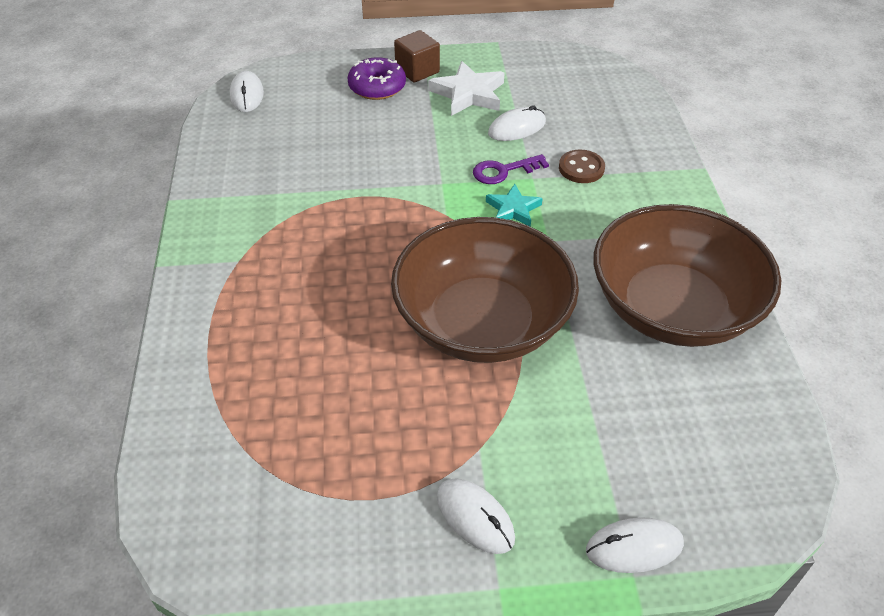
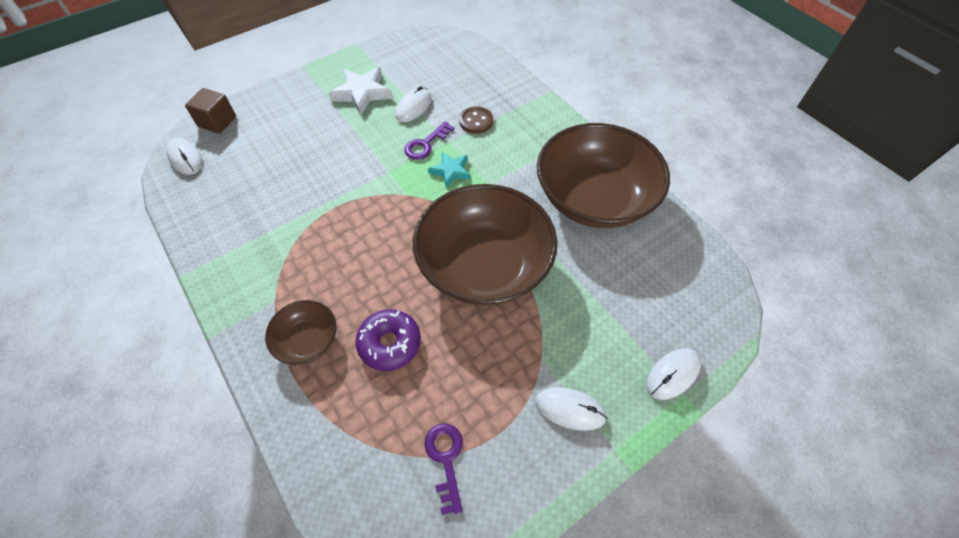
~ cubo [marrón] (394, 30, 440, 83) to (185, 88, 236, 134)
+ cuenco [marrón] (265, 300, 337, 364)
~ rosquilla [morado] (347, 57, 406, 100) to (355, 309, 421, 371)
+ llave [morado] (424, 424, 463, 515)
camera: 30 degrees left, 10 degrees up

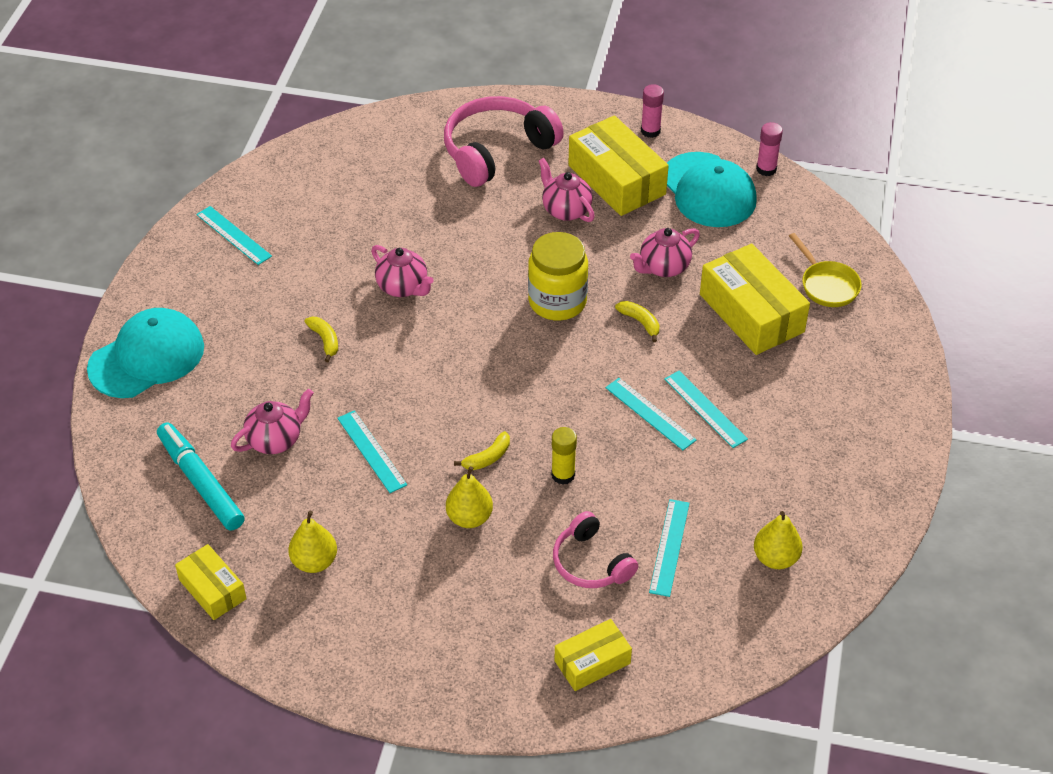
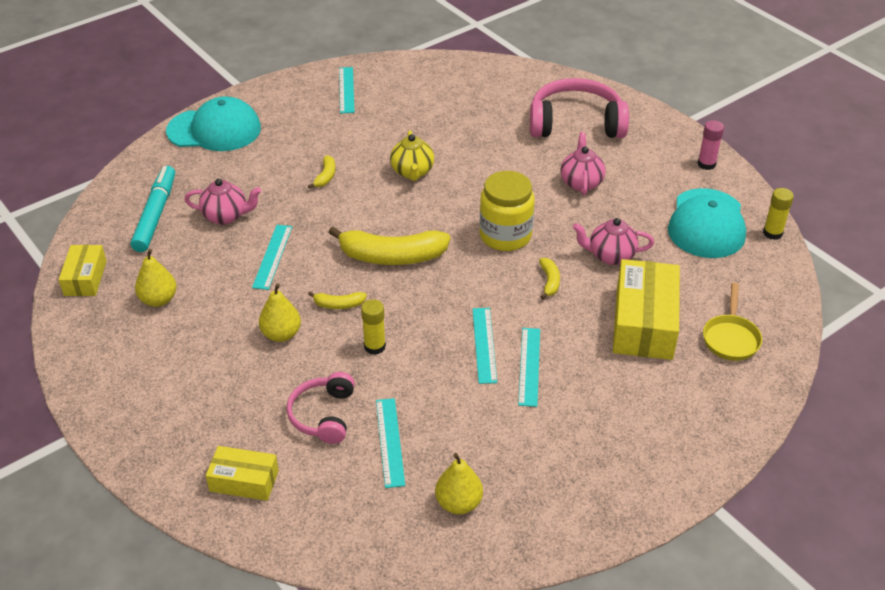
+ plátano [amarillo] (328, 227, 450, 265)
~ regla [turquesa] (649, 499, 689, 597) = (376, 398, 405, 488) 60 degrees counterclockwise
~ tetera [rosa] (371, 245, 434, 297) to tetera [amarillo] (390, 131, 434, 181)
~ barra de pegamento [rosa] (756, 122, 783, 176) to barra de pegamento [amarillo] (763, 188, 794, 240)
- caja [amarillo] (568, 115, 669, 216)
camera: 40 degrees right, 5 degrees down

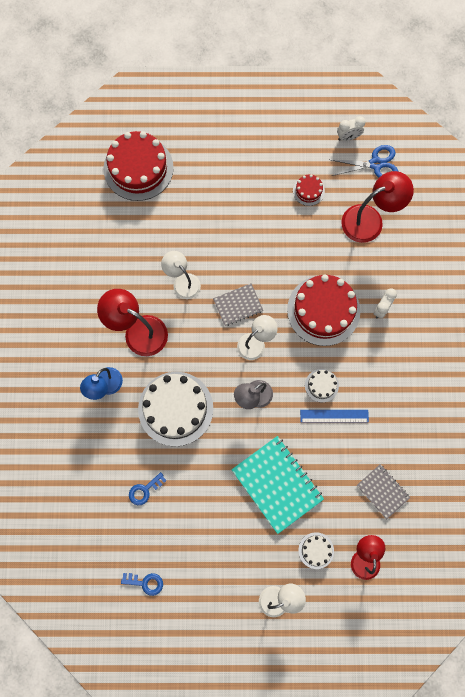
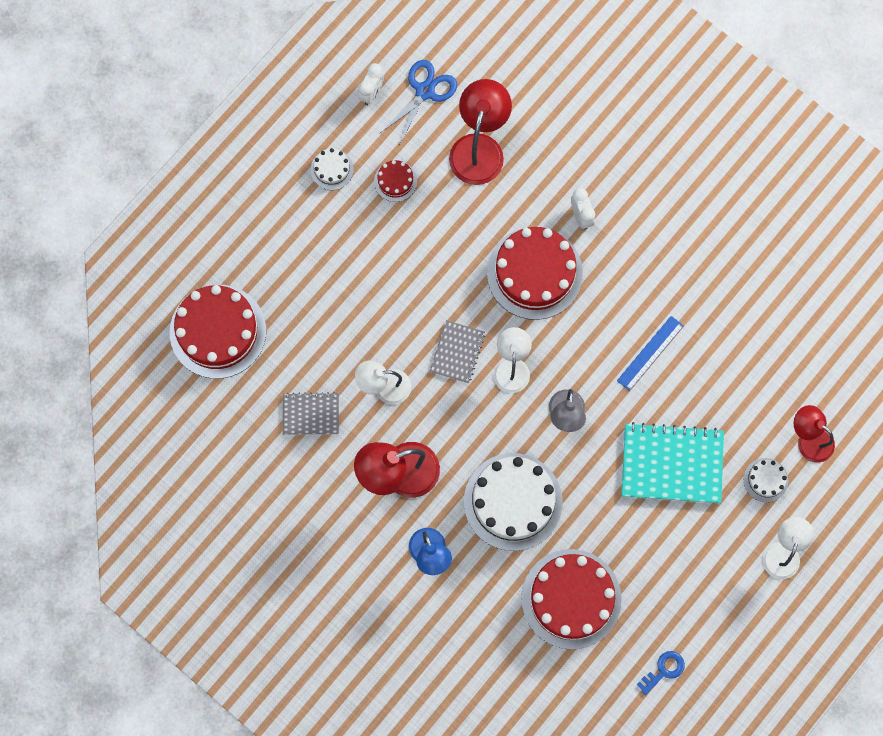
~ cuaderno [gris] (357, 464, 410, 519) to (283, 392, 339, 435)
~ tarta [blanco] (305, 369, 339, 402) to (311, 148, 354, 190)
~ llave [azul] (129, 472, 167, 505) to tarta [rojo] (521, 549, 622, 649)
camera: 50 degrees left, 0 degrees up

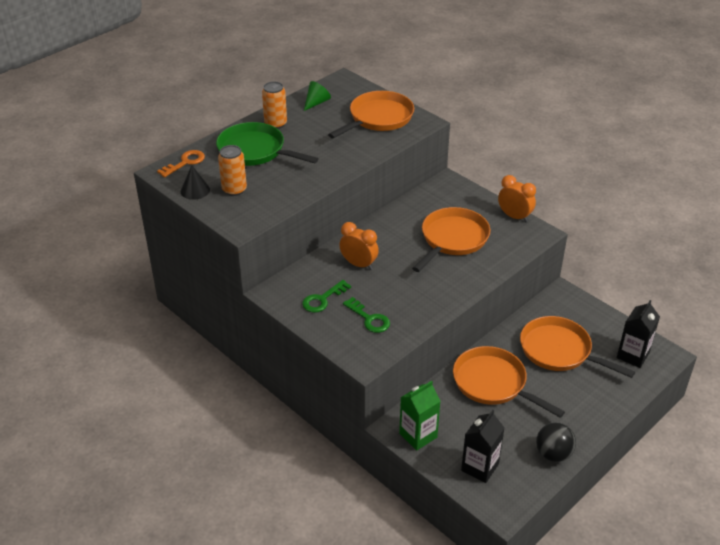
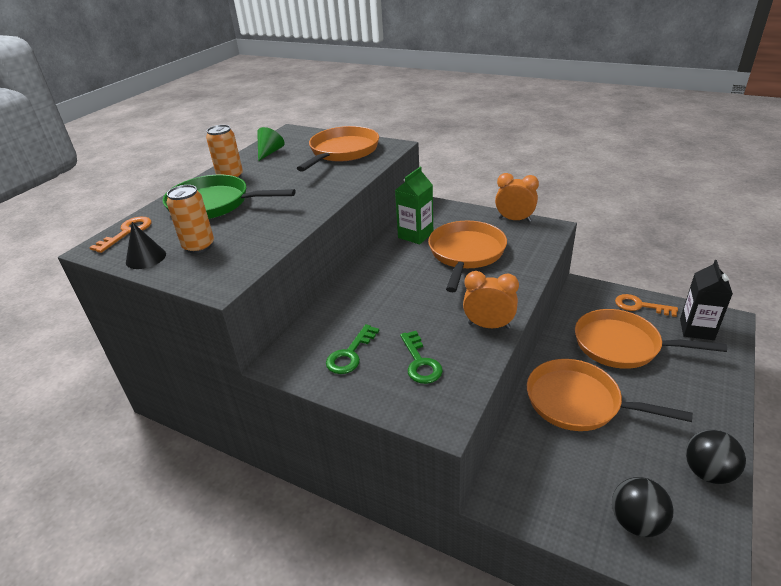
~ cartón de leche [verde] (399, 381, 440, 450) to (395, 167, 433, 244)
~ llave [verde] (343, 297, 390, 333) = (400, 331, 443, 384) 45 degrees clockwise
~ despertador [naranja] (339, 222, 379, 270) to (463, 271, 519, 329)
~ cartón de leche [negro] (461, 410, 505, 483) to pelota [negro] (612, 477, 674, 537)
+ llave [naranja] (615, 294, 678, 317)
camera: 15 degrees left, 5 degrees down

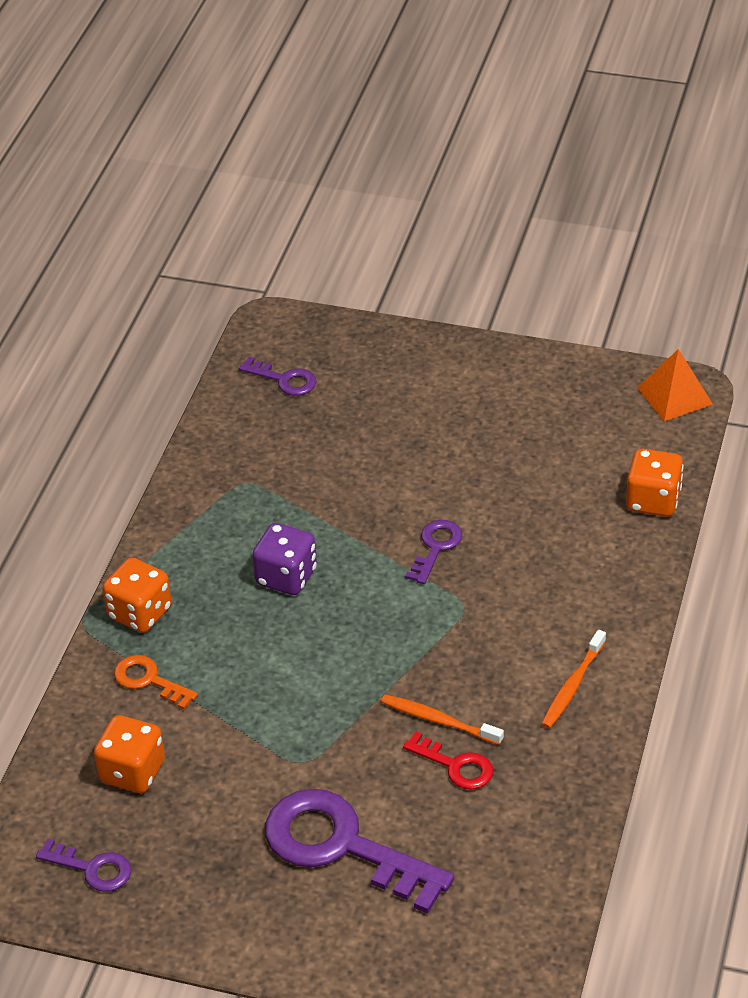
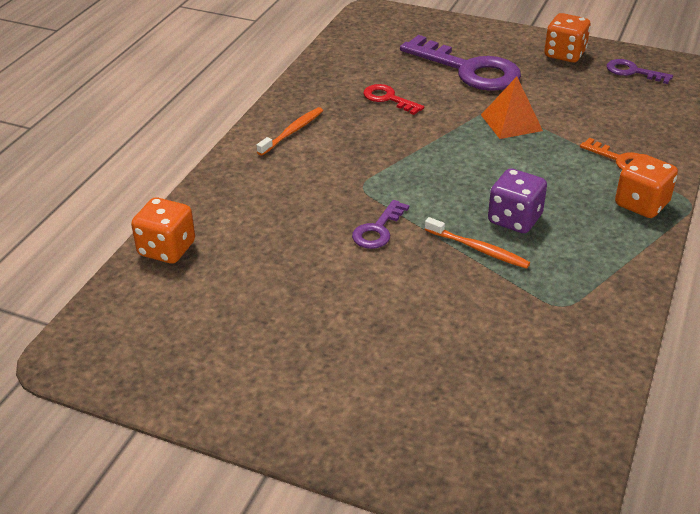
~ cepillo de dientes [naranja] (381, 695, 504, 745) to (424, 217, 530, 269)
~ pirámide [naranja] (637, 349, 713, 421) to (481, 77, 543, 139)
~ dado [naranja] (94, 715, 165, 793) to (544, 13, 591, 62)
- llave [morado] (239, 356, 317, 396)
camera: 175 degrees left, 5 degrees down

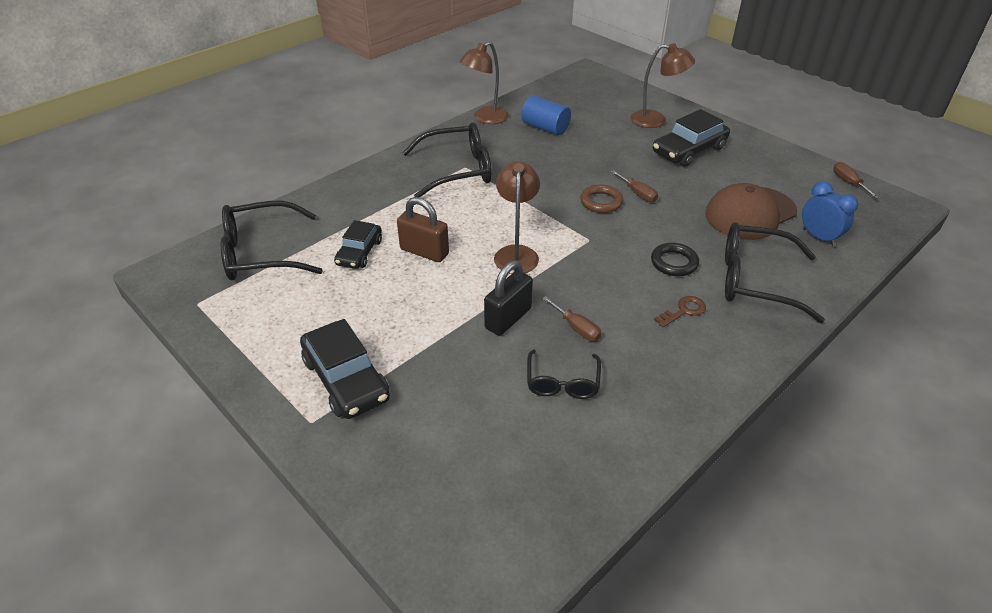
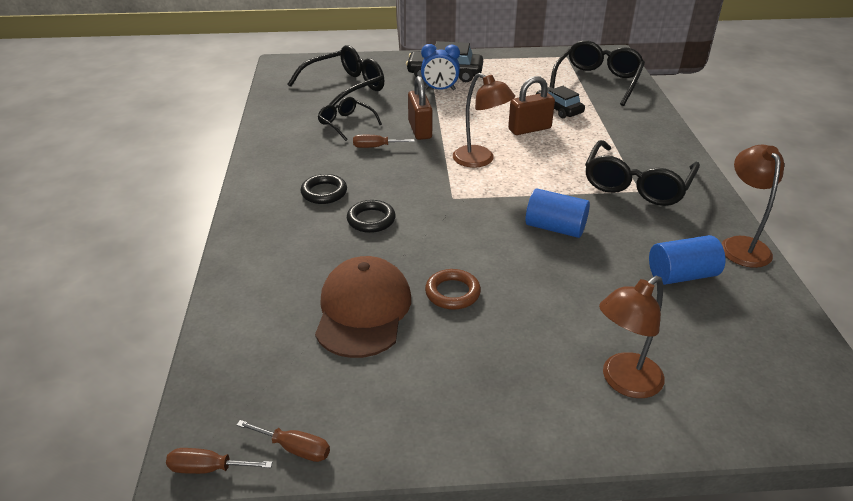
~ destornillador [marrón] (611, 170, 658, 202) to (166, 448, 273, 474)
~ gafas [negro] (725, 222, 825, 323) to (288, 45, 384, 106)
~ llave [marrón] (654, 296, 706, 327) to anillo [negro] (300, 174, 347, 204)
~ candado [negro] (484, 261, 533, 336) to candado [marrón] (408, 76, 432, 140)
~ despertador [azul] (802, 181, 858, 247) to (421, 44, 460, 90)
~ anillo [marrón] (580, 184, 623, 213) to (425, 269, 481, 310)
+ cilindro [azul] (526, 189, 590, 238)
- coche [negro] (653, 109, 730, 167)
camera: 130 degrees right, 5 degrees down

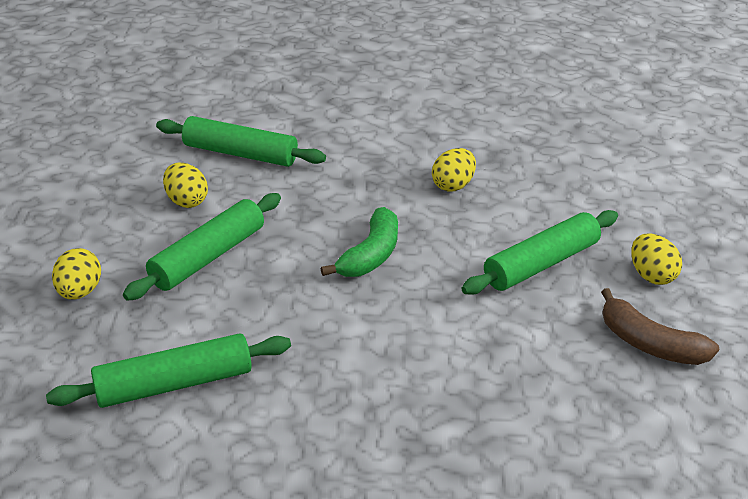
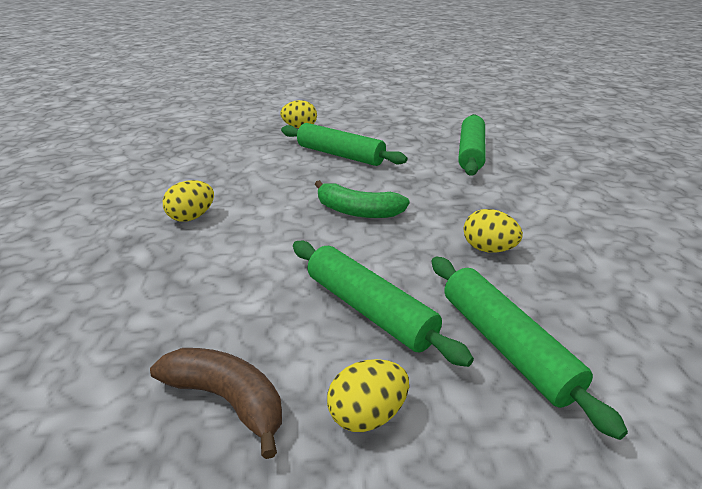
~ plátano [marrón] (601, 288, 719, 365) = (150, 348, 282, 459) 90 degrees clockwise
~ huevo [amarillo] (163, 163, 208, 208) to (163, 180, 214, 222)
~ rodillo [verde] (46, 333, 291, 408) to (432, 257, 628, 440)
camera: 85 degrees right, 5 degrees down

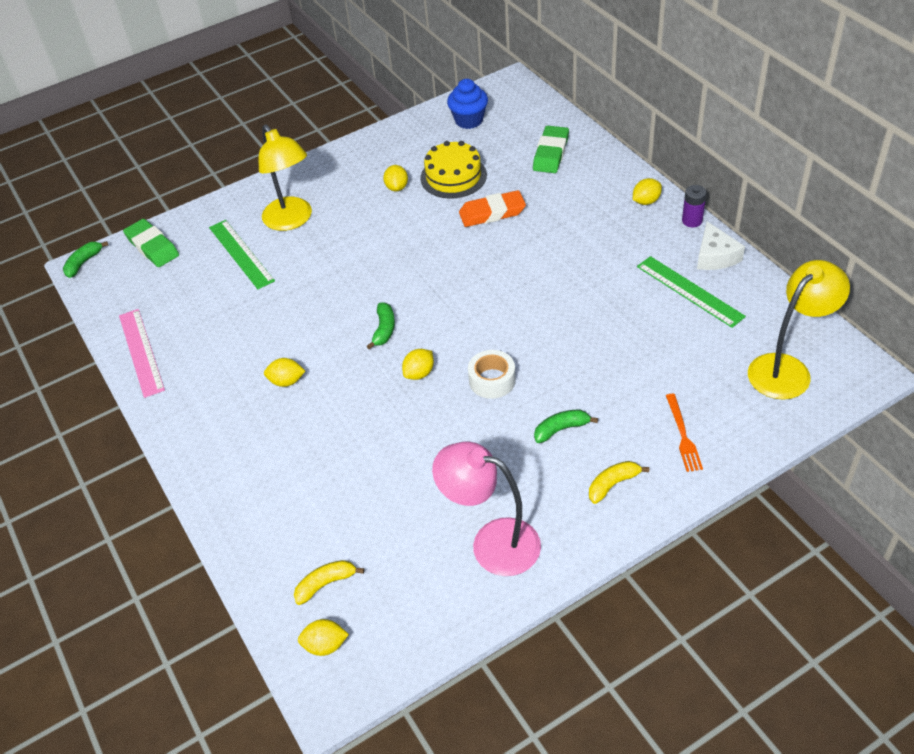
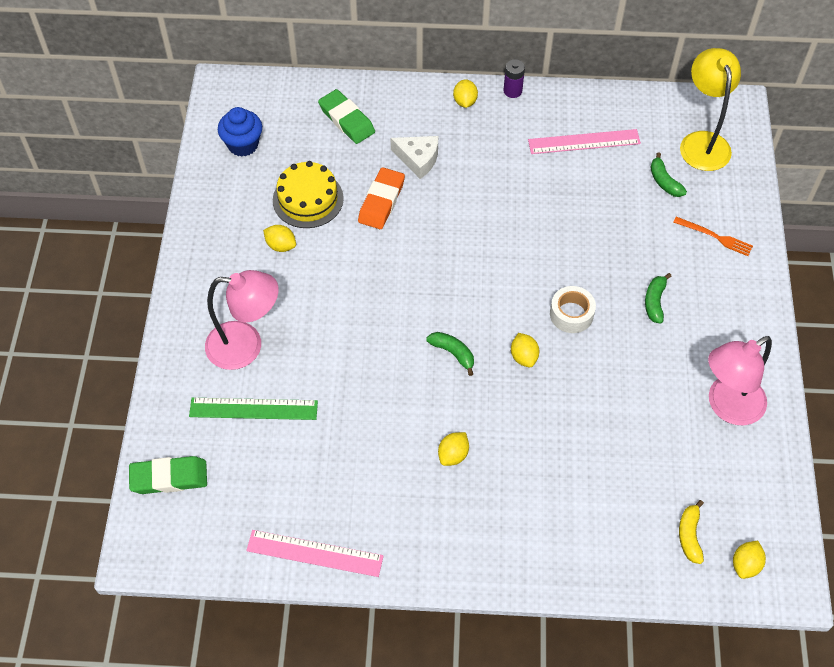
~ lámpara [amarillo] (259, 124, 312, 231) to lámpara [rosa] (205, 270, 279, 370)
~ queso [blanco] (697, 221, 745, 270) to (391, 136, 438, 179)
~ regla [verde] (637, 256, 746, 328) to regla [rosa] (528, 129, 641, 154)
~ plátano [verde] (63, 241, 108, 278) to (650, 152, 687, 197)
- plátano [amarillo] (589, 461, 649, 504)
camera: 60 degrees left, 10 degrees up

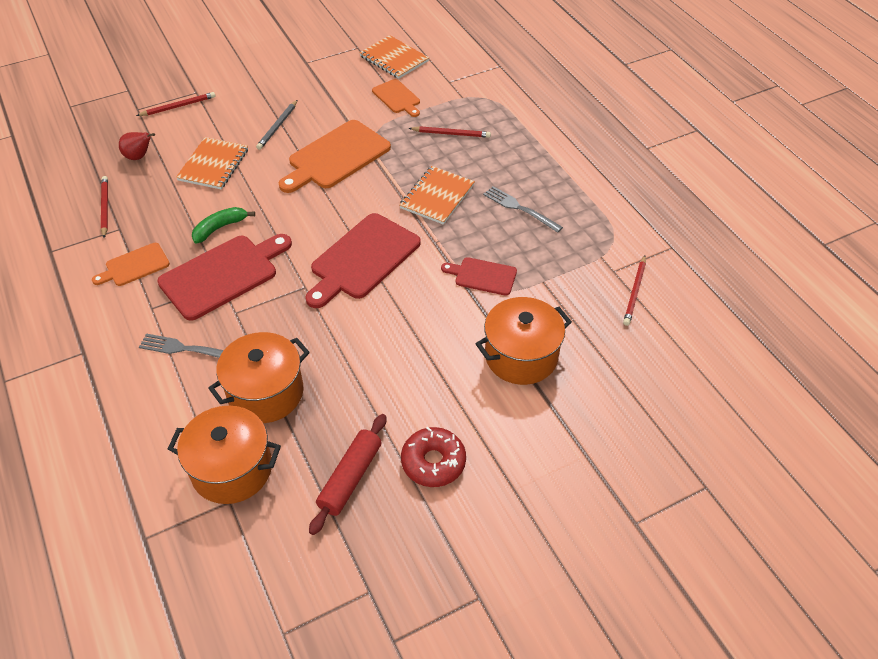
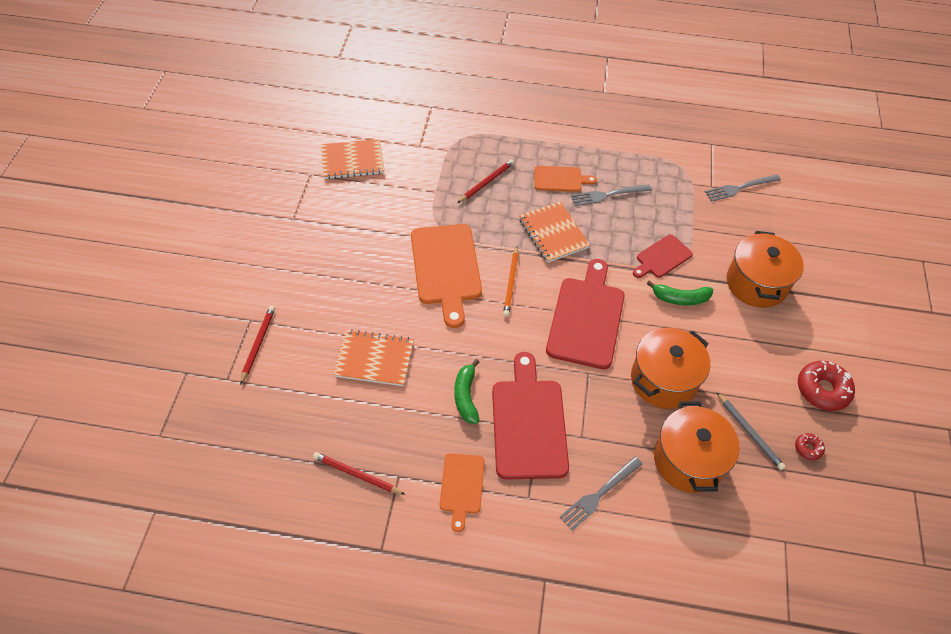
~ cuaderno [naranja] (176, 137, 248, 189) = (333, 329, 414, 386) 45 degrees counterclockwise
+ lápiz [naranja] (503, 246, 519, 317)
~ tabla de cortar [naranja] (372, 79, 420, 117) to (534, 166, 597, 192)
~ tabla de cortar [rojo] (305, 213, 421, 308) = (546, 259, 625, 369) 150 degrees counterclockwise
~ olla [naranja] (168, 406, 281, 504) to (631, 328, 710, 409)
+ plátano [verde] (647, 281, 713, 305)
~ lápiz [rojo] (623, 255, 646, 326) to tenedor [gris] (705, 174, 781, 202)
~ lápiz [gris] (256, 100, 297, 150) to (717, 392, 786, 470)
~ rodillo [rojo] (309, 414, 386, 535) to rosquilla [rojo] (795, 433, 825, 460)
- pera [rojo] (119, 132, 155, 160)
camera: 55 degrees left, 5 degrees up

